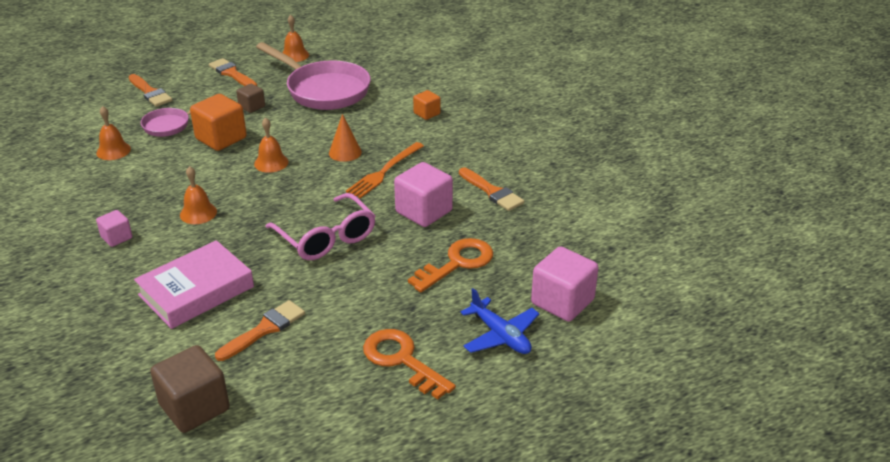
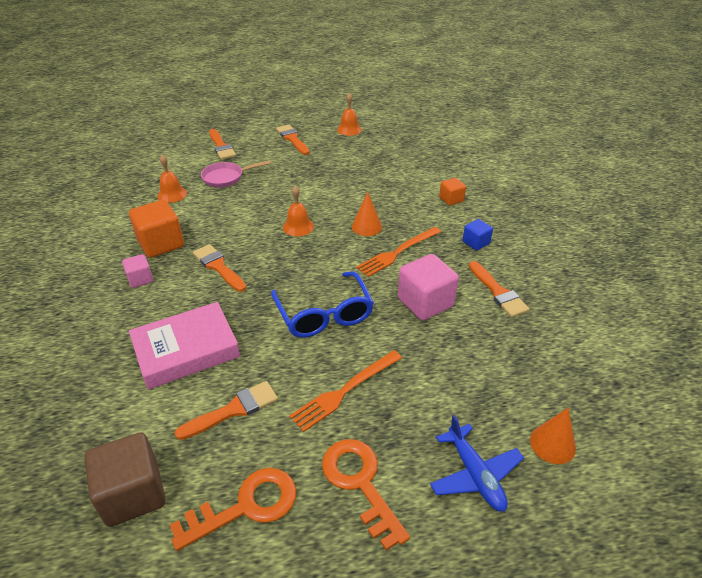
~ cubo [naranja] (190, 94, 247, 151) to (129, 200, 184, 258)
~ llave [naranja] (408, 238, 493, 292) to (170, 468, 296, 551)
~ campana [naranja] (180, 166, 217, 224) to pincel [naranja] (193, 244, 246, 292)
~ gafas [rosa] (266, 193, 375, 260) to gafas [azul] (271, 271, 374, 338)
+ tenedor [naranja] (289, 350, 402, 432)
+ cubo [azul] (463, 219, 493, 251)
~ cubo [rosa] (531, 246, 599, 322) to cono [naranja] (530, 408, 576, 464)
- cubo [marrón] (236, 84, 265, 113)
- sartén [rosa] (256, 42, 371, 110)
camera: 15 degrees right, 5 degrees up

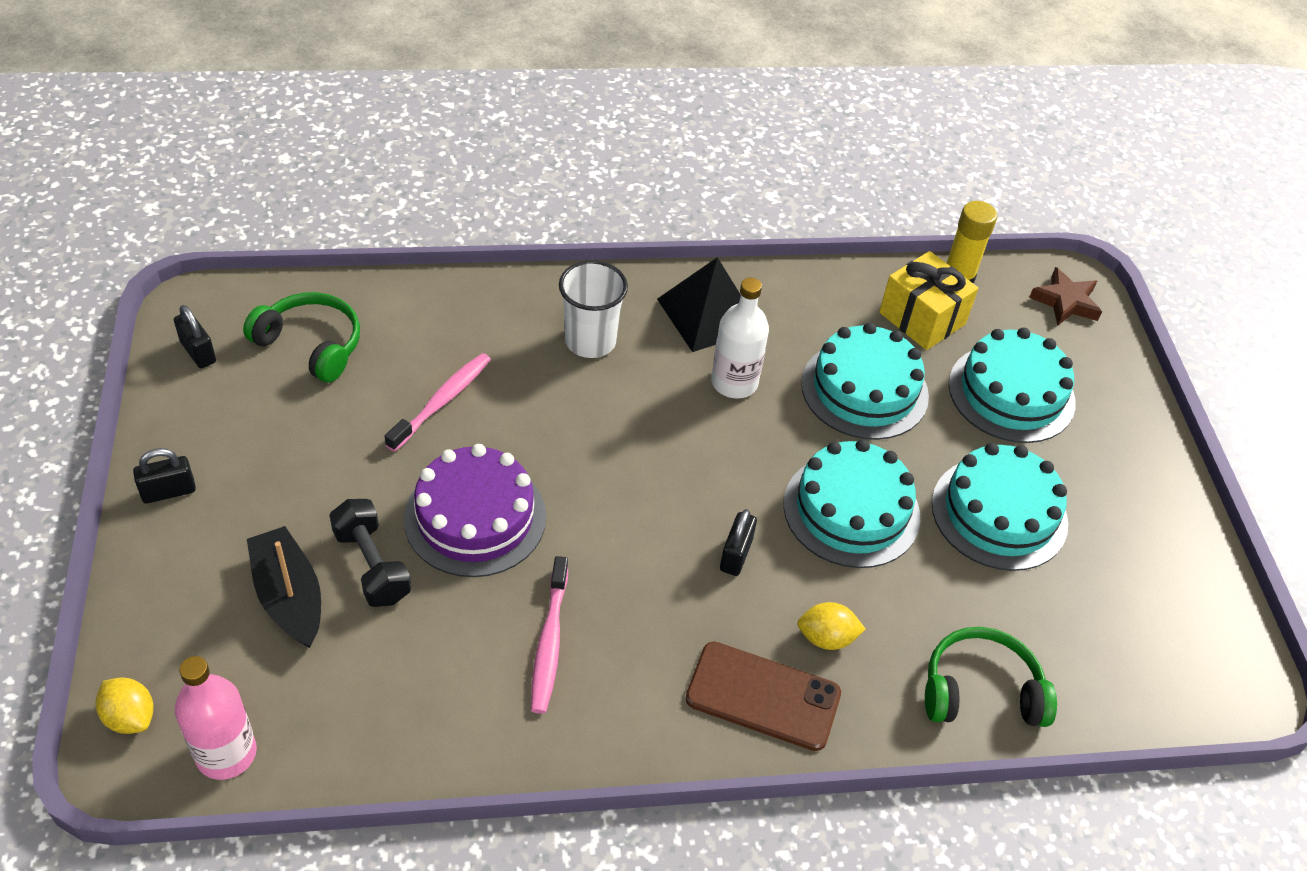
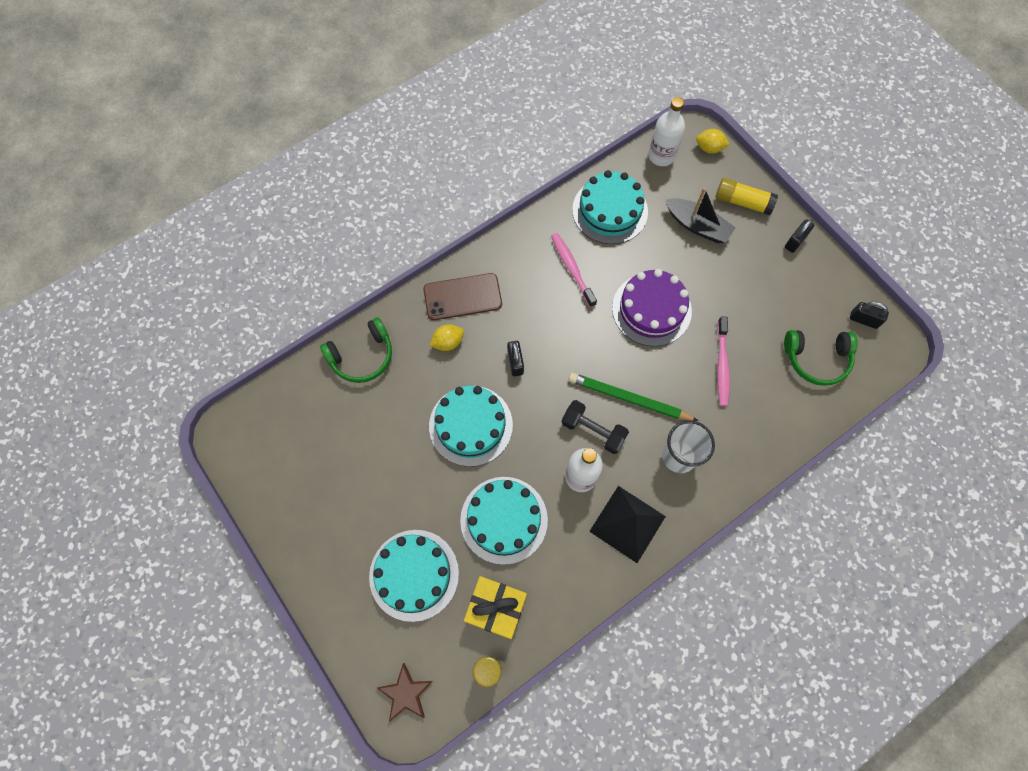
~ mancuerna [negro] (329, 499, 411, 607) to (562, 400, 629, 454)
+ lápiz [verde] (569, 373, 699, 421)
~ tarta [turquesa] (932, 443, 1068, 571) to (572, 170, 648, 244)
~ botella [rosa] (175, 656, 257, 780) to botella [blanco] (648, 97, 685, 166)
+ barra de pegamento [amarillo] (716, 178, 778, 215)
camera: 155 degrees right, 20 degrees up

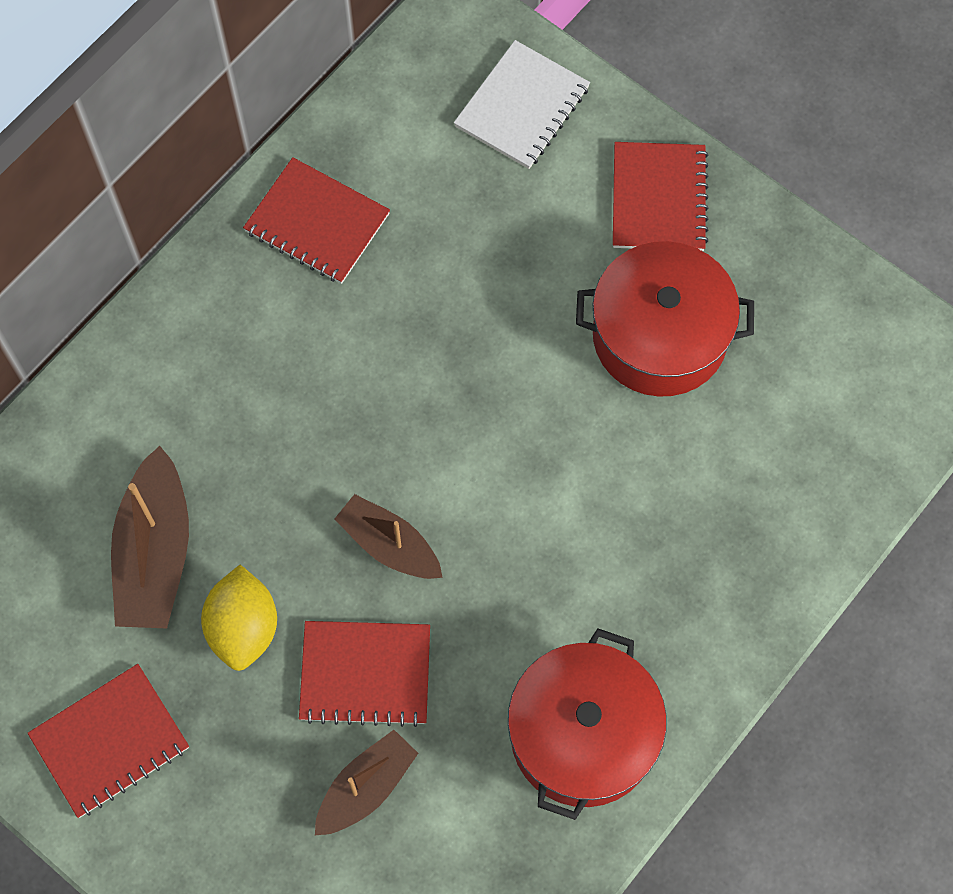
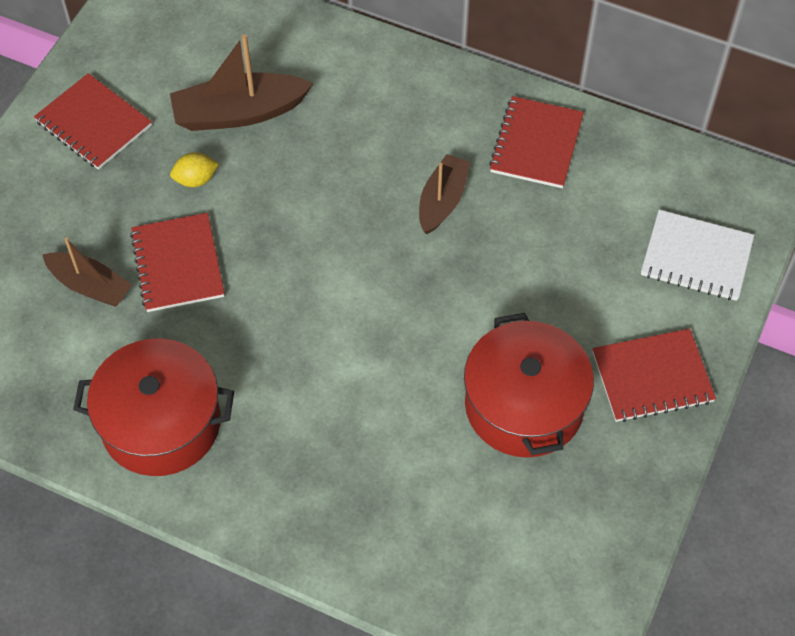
~ limón [amarillo] (201, 565, 277, 671) = (170, 153, 219, 187) x0.61
~ barco [marrón] (334, 494, 443, 579) to (419, 154, 470, 234)
camera: 75 degrees right, 10 degrees down

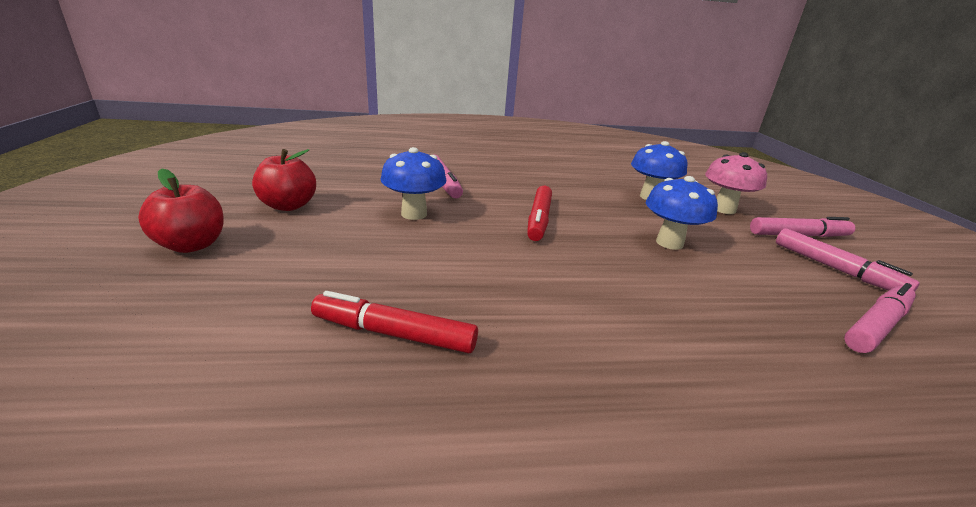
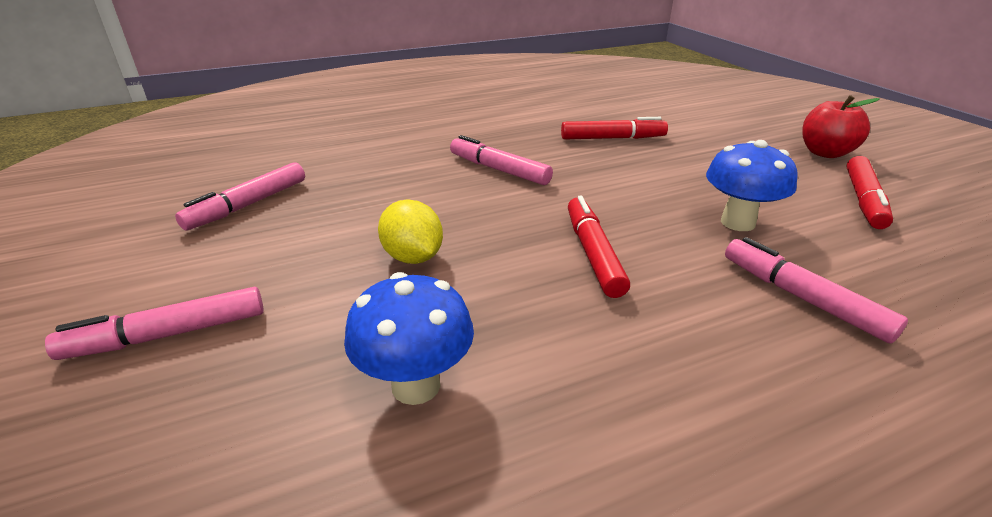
~ seta [azul] (646, 176, 718, 250) to limón [amarillo] (378, 199, 443, 264)
~ rotulador [rosa] (776, 228, 920, 292) to (450, 135, 553, 185)
~ manzana [rojo] (252, 149, 316, 211) to rotulador [rojo] (846, 156, 893, 229)
- seta [rosa] (705, 152, 767, 214)
camera: 165 degrees right, 5 degrees up

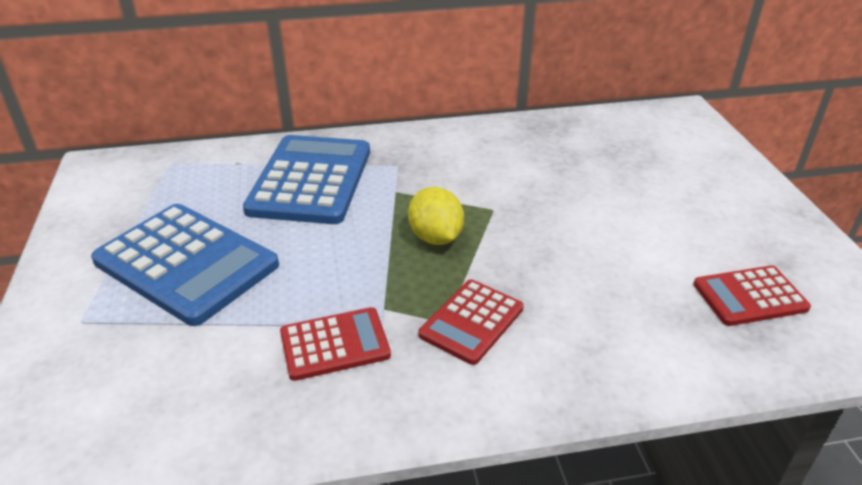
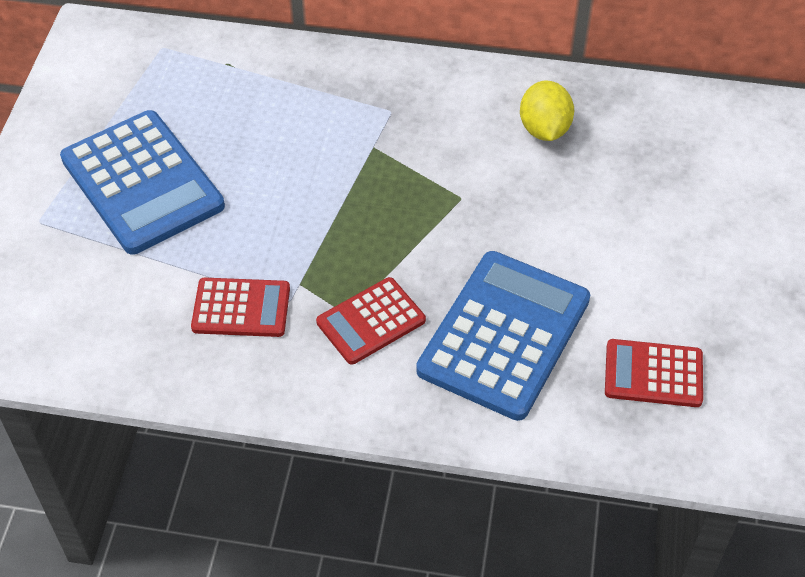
~ calculadora [azul] (243, 135, 370, 224) to (416, 251, 590, 421)
~ limón [amarillo] (408, 187, 464, 245) to (520, 80, 574, 141)
camera: 20 degrees right, 15 degrees up

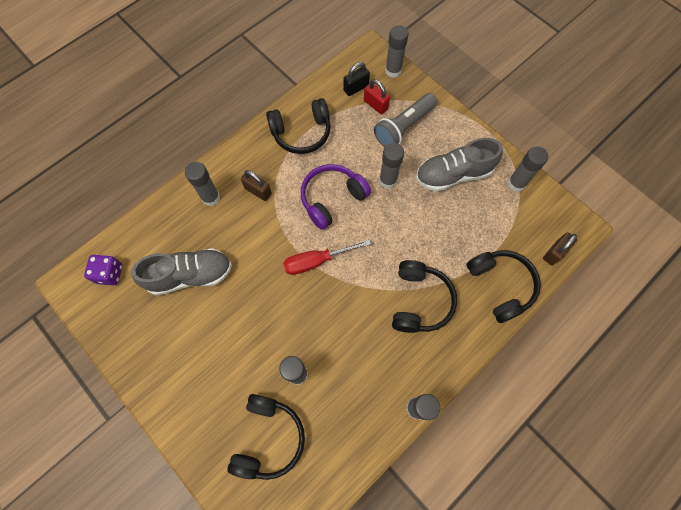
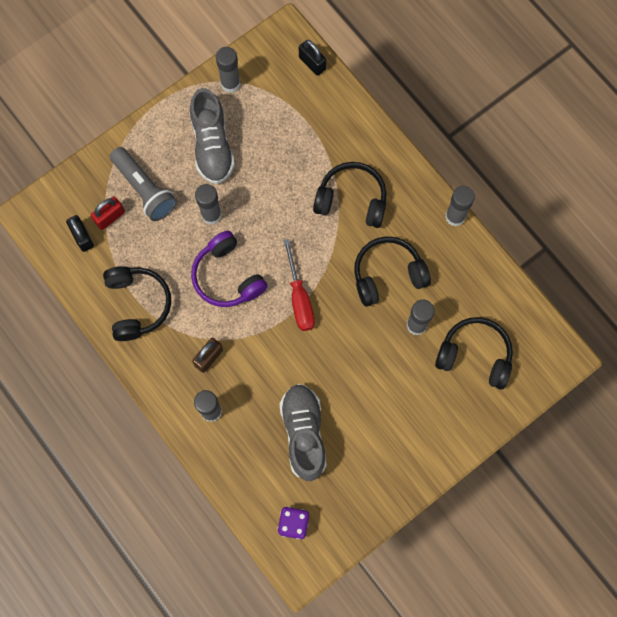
~ candado [marrón] (543, 232, 577, 265) to candado [negro] (299, 40, 326, 76)
~ auriculares [negro] (466, 250, 541, 323) to (354, 236, 431, 307)
- barra de pegamento [gris] (385, 25, 409, 78)
camera: 85 degrees left, 5 degrees up

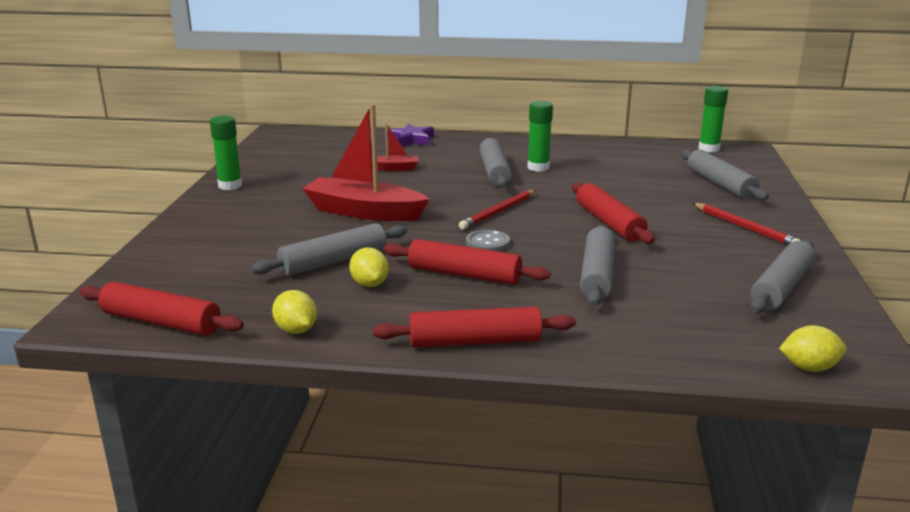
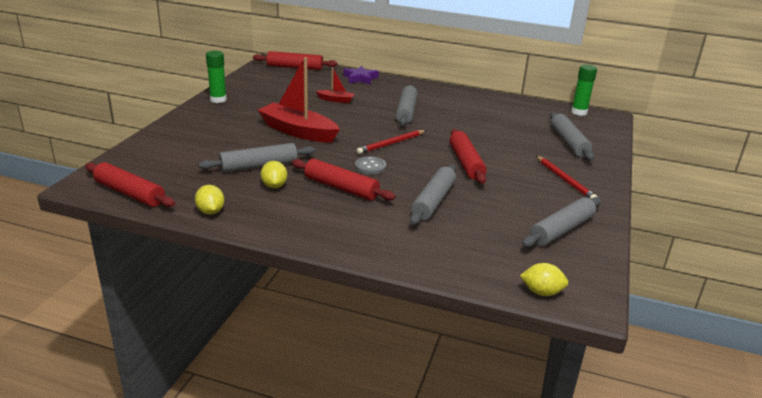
~ rodillo [rojo] (373, 306, 576, 347) to (253, 51, 338, 70)
- barra de pegamento [verde] (527, 101, 553, 172)
camera: 10 degrees right, 5 degrees up

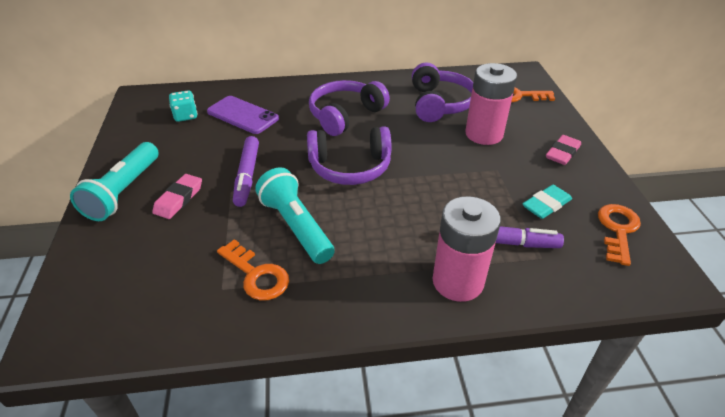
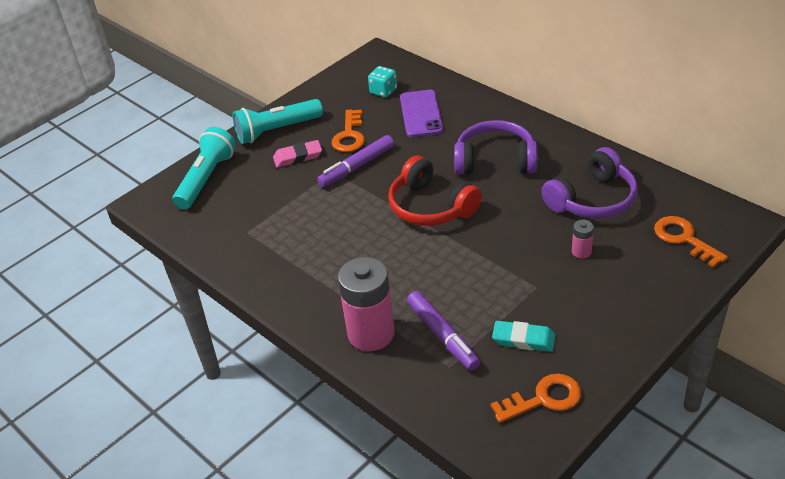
~ lámpara de mano [turquesa] (255, 167, 335, 264) to (173, 127, 236, 209)
~ llave [naranja] (217, 239, 289, 300) to (332, 110, 365, 152)
~ auriculares [morado] (307, 126, 391, 185) to auriculares [rojo] (388, 156, 482, 226)
~ pila [rosa] (465, 63, 517, 145) = (572, 219, 594, 259) x0.44
- goma de borrar [rosa] (546, 135, 581, 165)
camera: 55 degrees right, 0 degrees up

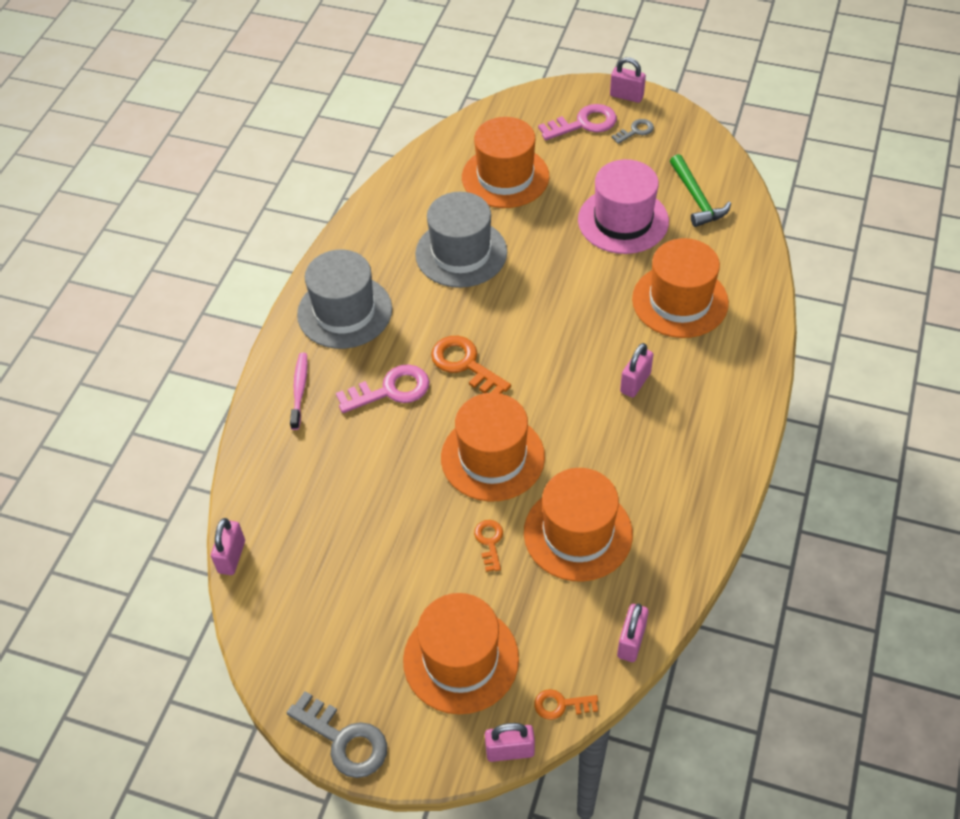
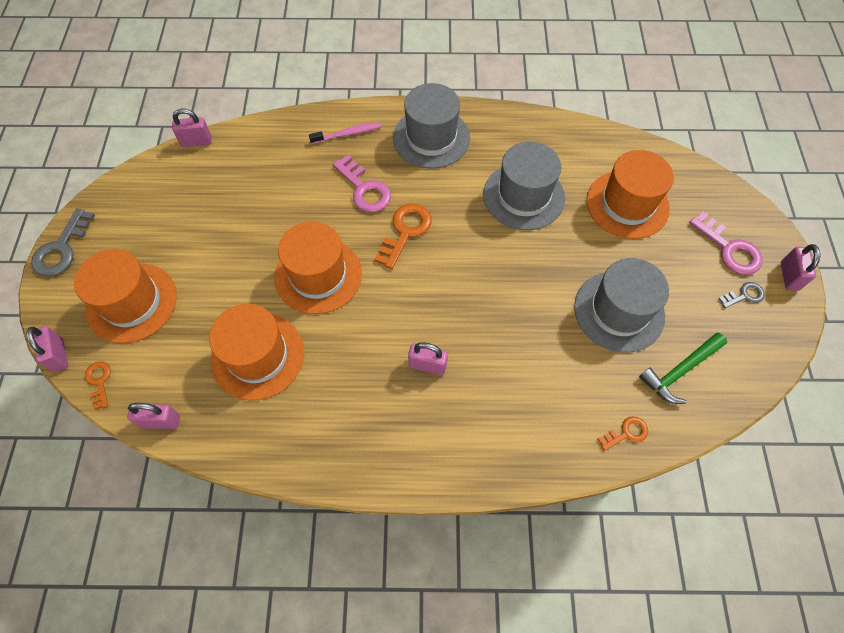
~ sombrero [rosa] (578, 159, 669, 254) to sombrero [gris] (574, 258, 669, 353)
~ llave [naranja] (474, 520, 503, 572) to (598, 416, 648, 451)
~ llave [gris] (611, 119, 654, 144) = (718, 282, 765, 308) 60 degrees counterclockwise
- sombrero [naranja] (632, 238, 729, 338)
camera: 70 degrees right, 10 degrees up

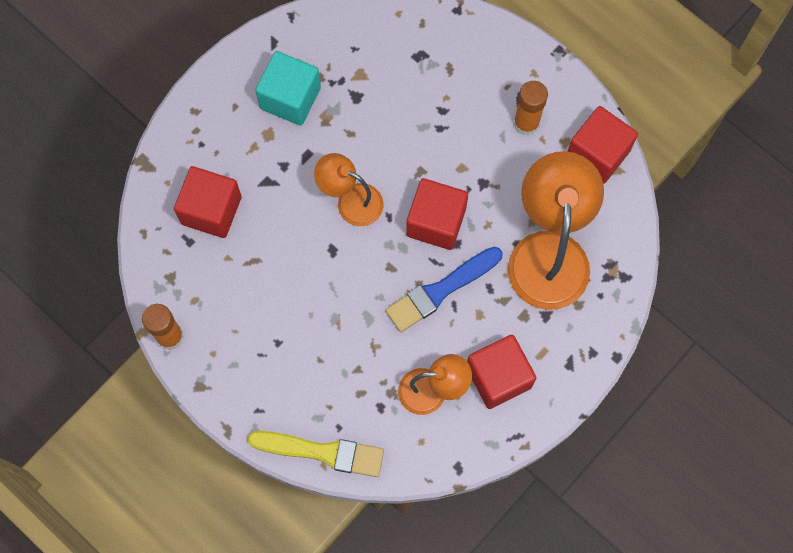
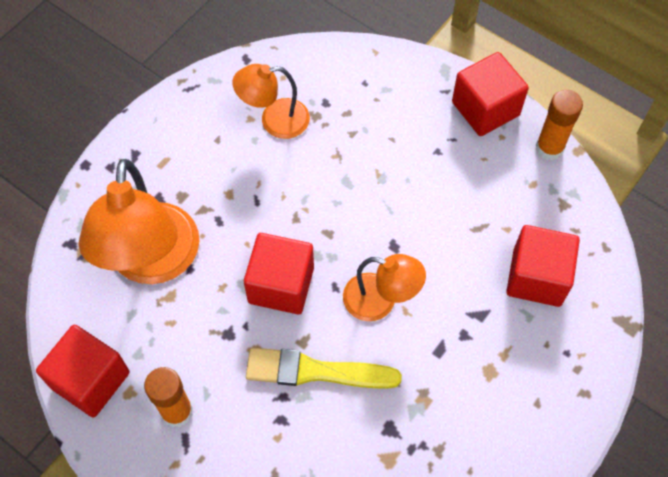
~ pincel [amarillo] (247, 431, 384, 477) to (246, 347, 402, 389)
~ cubo [rojo] (467, 335, 536, 409) to (452, 52, 529, 136)
- cubo [turquesa] (255, 51, 321, 126)
- pincel [azul] (385, 247, 503, 332)
camera: 175 degrees right, 10 degrees down

